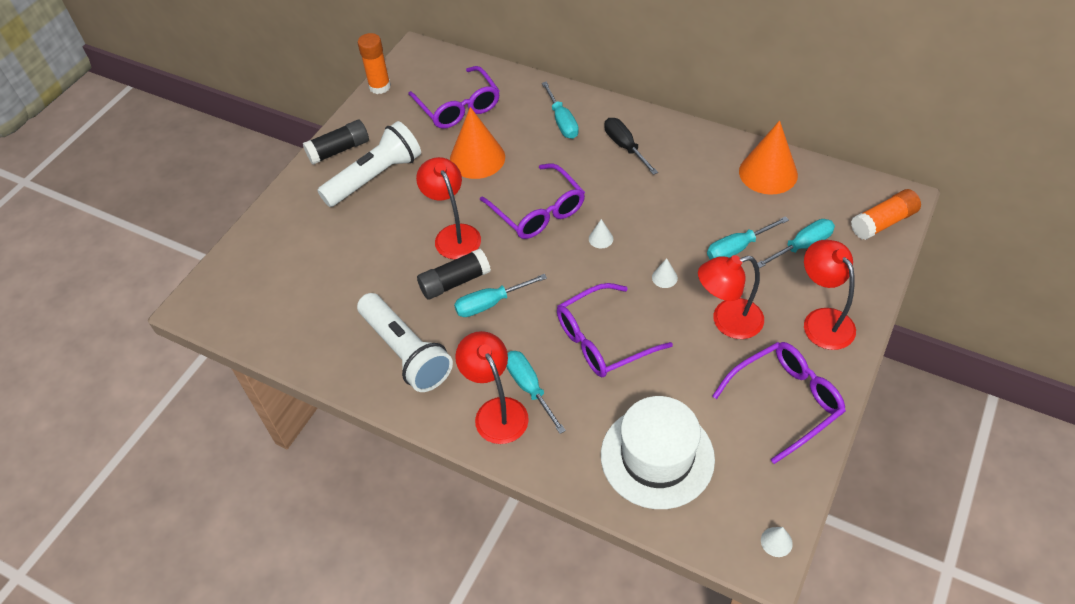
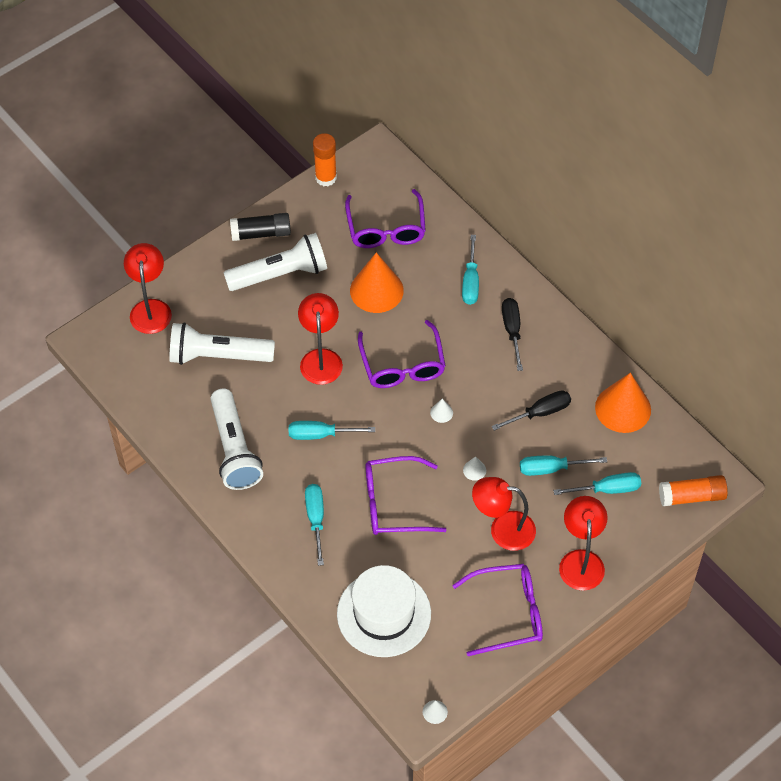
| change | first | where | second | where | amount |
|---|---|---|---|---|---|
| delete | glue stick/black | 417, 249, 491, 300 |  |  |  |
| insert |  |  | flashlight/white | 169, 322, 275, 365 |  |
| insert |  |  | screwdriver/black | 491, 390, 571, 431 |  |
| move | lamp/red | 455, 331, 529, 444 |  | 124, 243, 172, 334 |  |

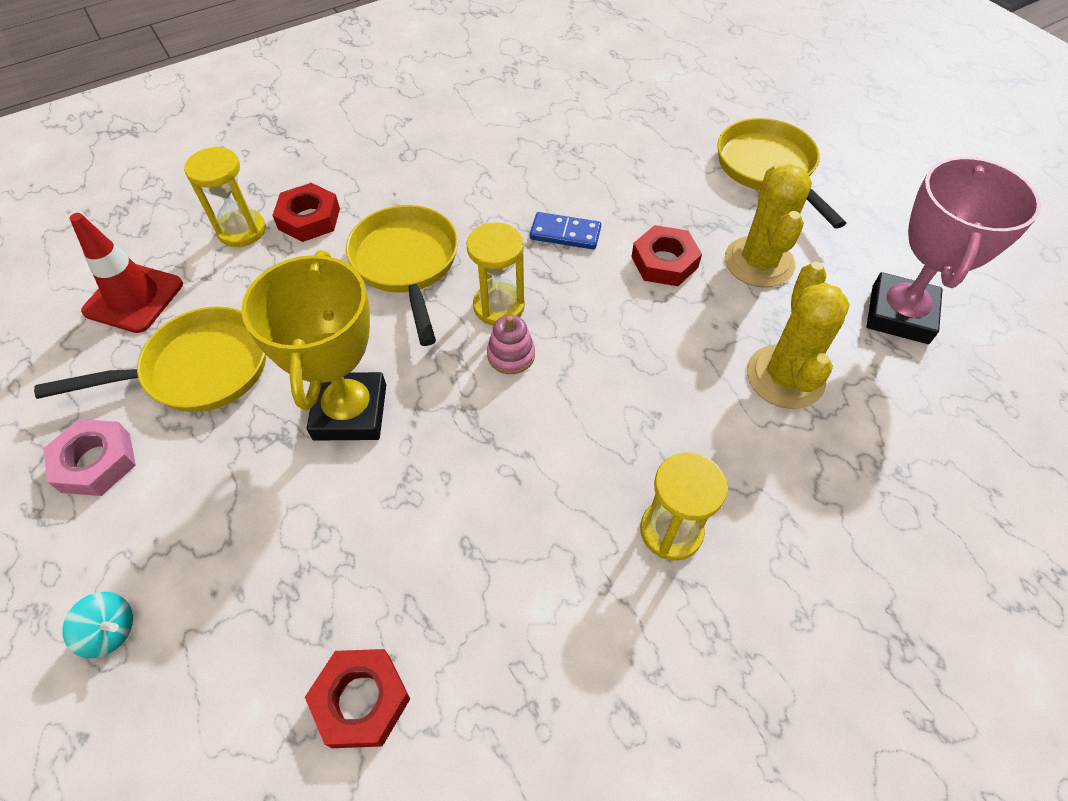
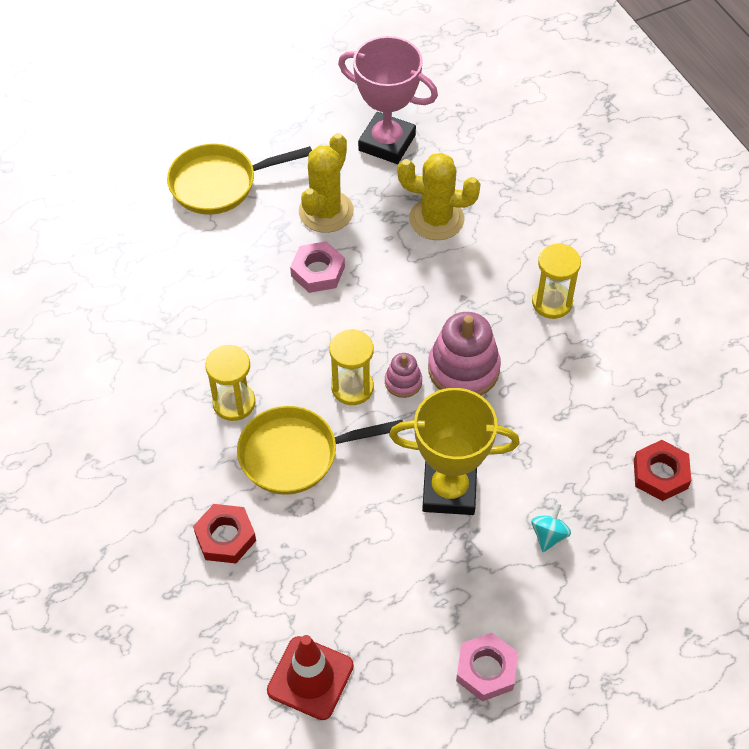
| change | first | where | second | where | amount |
|---|---|---|---|---|---|
| delete | pan/yellow | 34, 306, 266, 412 |  |  |  |
| delete | domino/blue | 530, 212, 601, 250 |  |  |  |
| insert |  |  | stacking toy/pink | 428, 312, 501, 395 |  |
| move | spinning top/turquoise | 62, 592, 133, 658 |  | 531, 503, 571, 552 |  |
| move | hourglass/yellow | 184, 146, 266, 247 |  | 205, 345, 255, 421 |  |
| recolor | nut/red | 631, 225, 702, 286 | nut/pink | 290, 241, 345, 293 |  |
| rotate | cactus/yellow | 725, 164, 812, 287 |  | 299, 133, 354, 233 | 75 degrees counterclockwise |

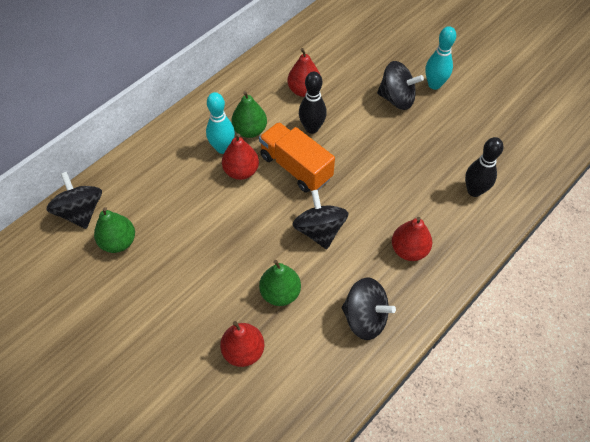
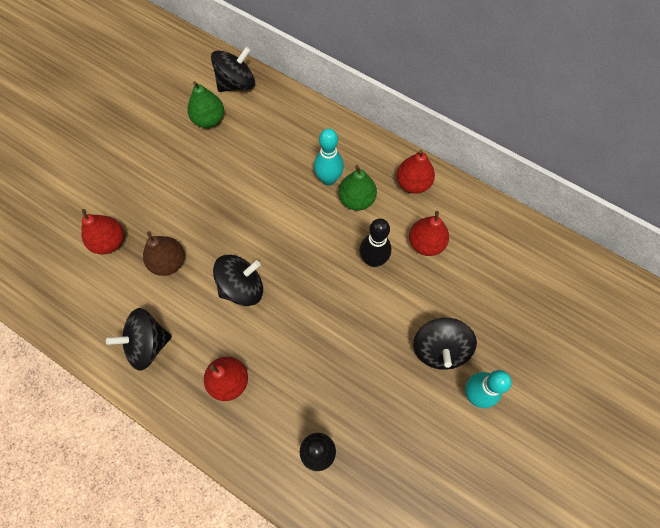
| change | first | where | second | where | amount |
|---|---|---|---|---|---|
| delete | truck/orange | 259, 122, 335, 193 |  |  |  |
| move | pear/red | 222, 134, 259, 180 |  | 397, 150, 435, 194 |  |
| recolor | pear/green | 259, 260, 301, 306 | pear/brown | 143, 231, 185, 276 |  |
| rotate | spinning top/black | 342, 277, 396, 340 |  | 106, 308, 172, 371 | 60 degrees clockwise |

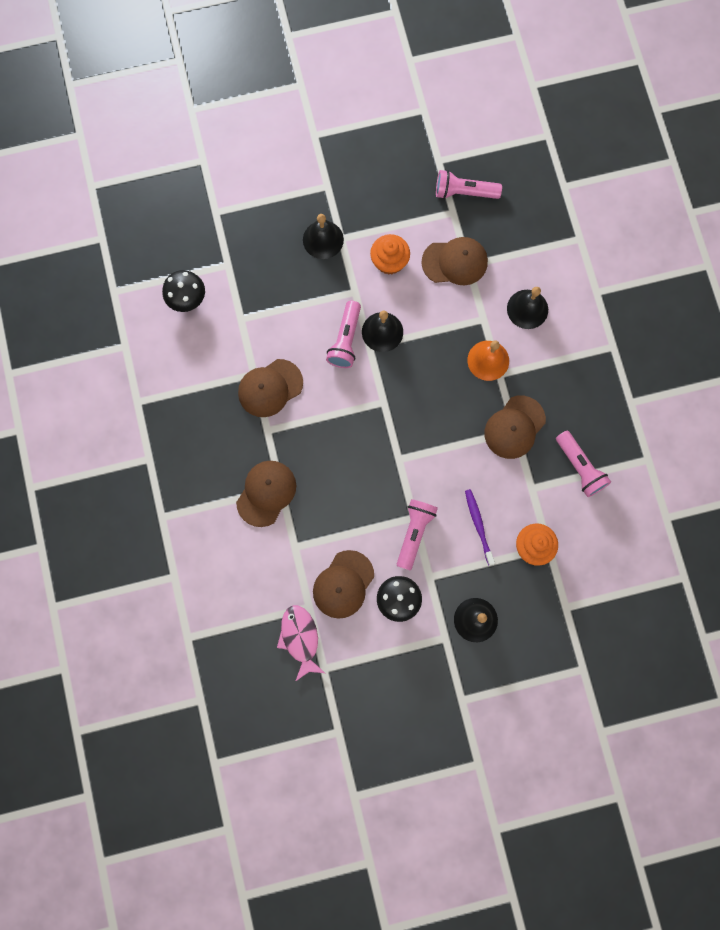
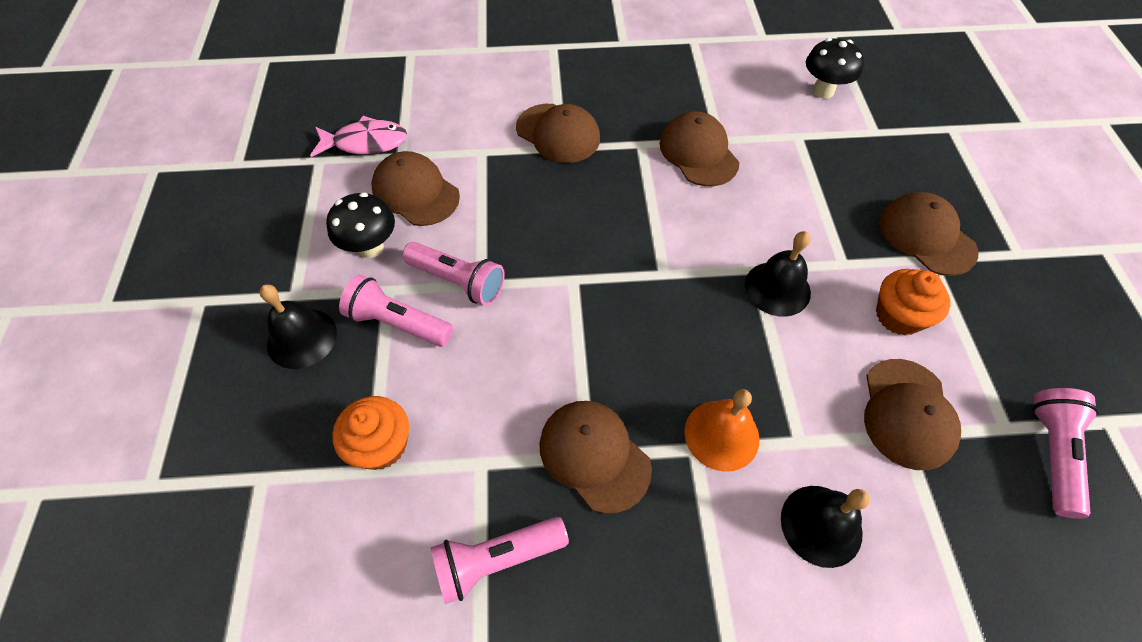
| change | first | where | second | where | amount |
|---|---|---|---|---|---|
| delete | toothbrush/purple | 465, 489, 495, 566 |  |  |  |
| move | flashlight/pink | 326, 301, 361, 368 |  | 339, 275, 453, 347 |  |
| replace | bell/black | 303, 214, 344, 259 | cap/brown | 879, 192, 978, 276 |  |

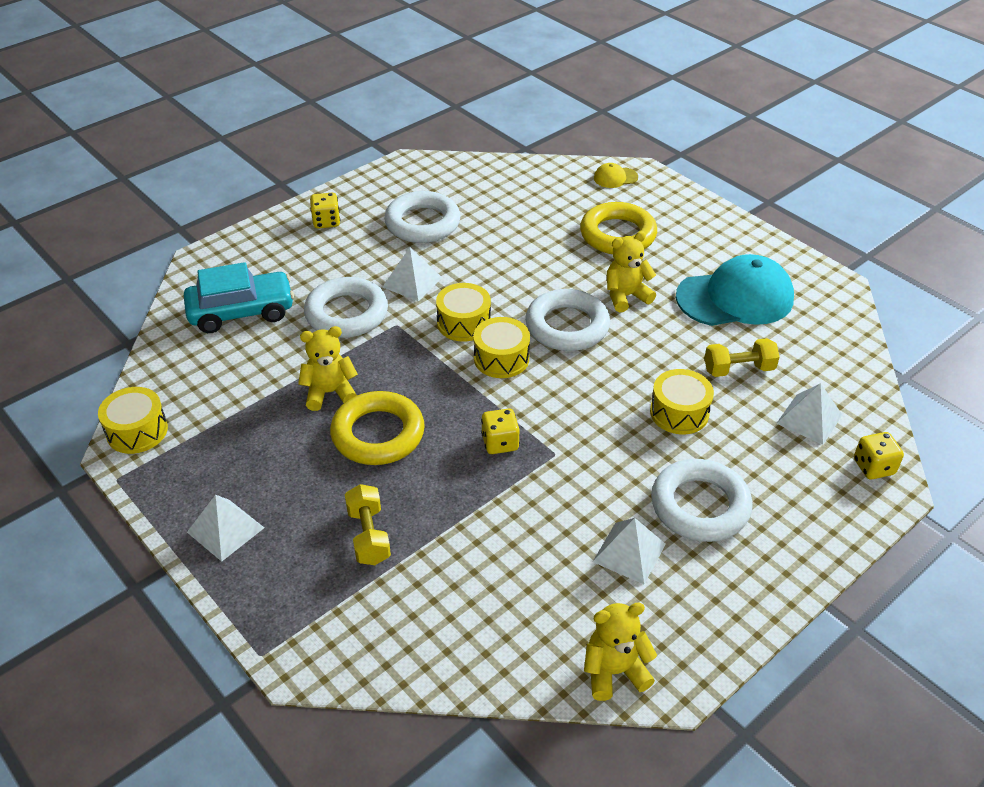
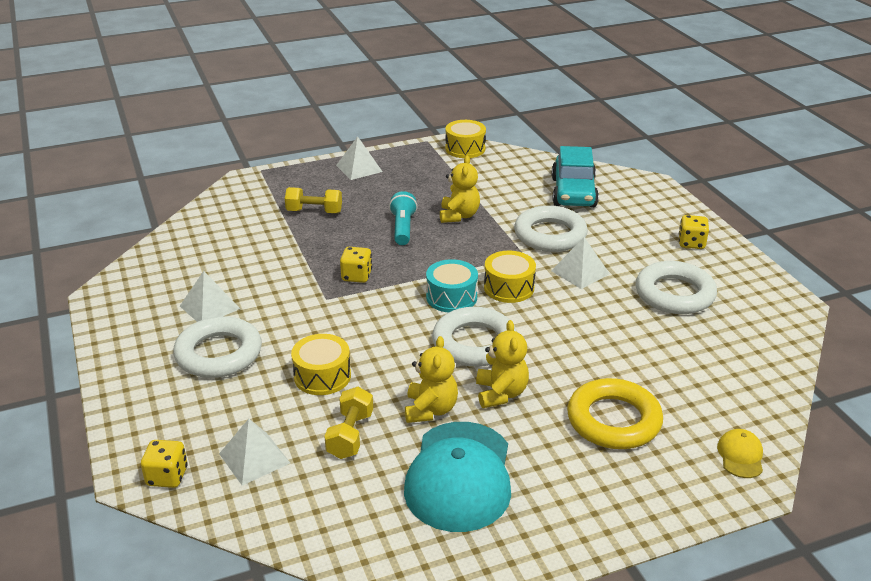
| change | first | where | second | where | amount |
|---|---|---|---|---|---|
| move | teddy bear/yellow | 584, 603, 657, 701 |  | 405, 336, 458, 423 |  |
| replace | ring/yellow | 330, 391, 425, 465 | flashlight/turquoise | 389, 191, 417, 245 |  |
| recolor | drum/yellow | 473, 317, 530, 378 | drum/turquoise | 426, 259, 478, 313 |  |

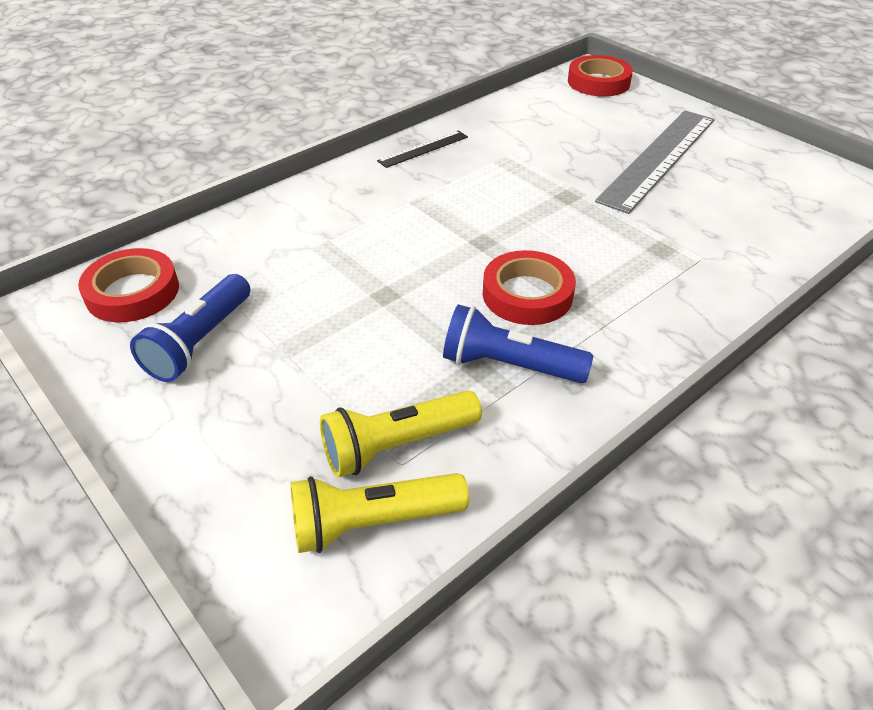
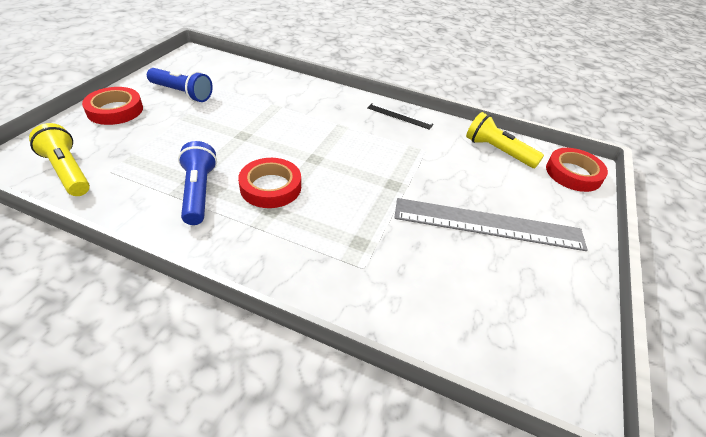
| change | first | where | second | where | amount |
|---|---|---|---|---|---|
| move | tape/red | 78, 248, 179, 322 |  | 82, 87, 143, 125 |  |
| move | flashlight/yellow | 320, 391, 482, 478 |  | 466, 112, 544, 168 |  |
| rotate | flashlight/blue | 130, 274, 250, 382 |  | 147, 68, 213, 102 | 150 degrees counterclockwise |

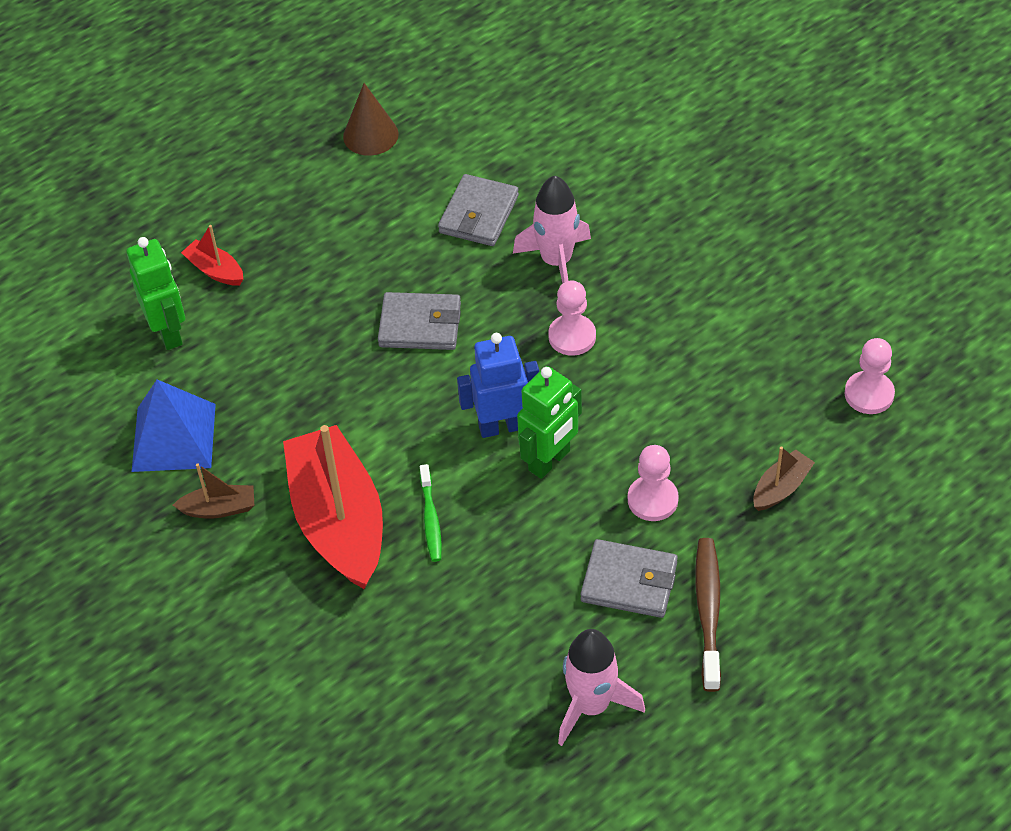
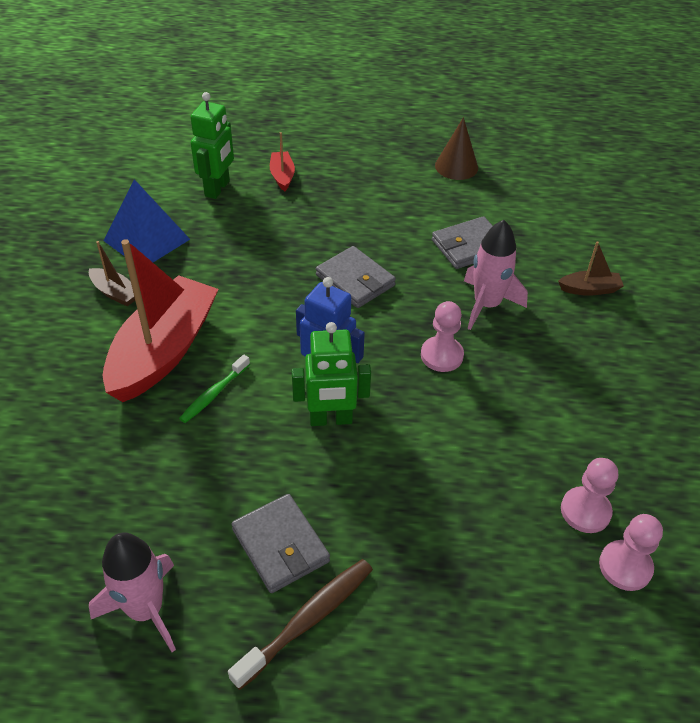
| change | first | where | second | where | amount |
|---|---|---|---|---|---|
| move | pawn/pink | 628, 445, 679, 521 |  | 561, 458, 618, 533 |  |
| move | boat/brown | 753, 446, 815, 511 |  | 558, 241, 624, 296 |  |

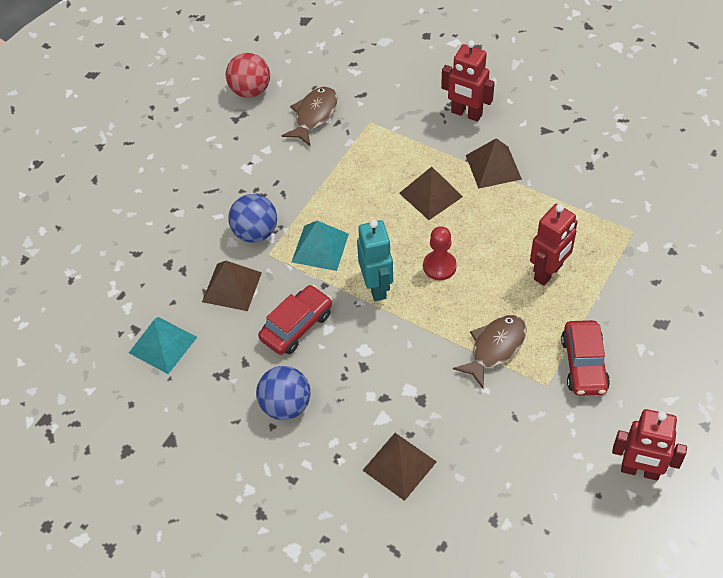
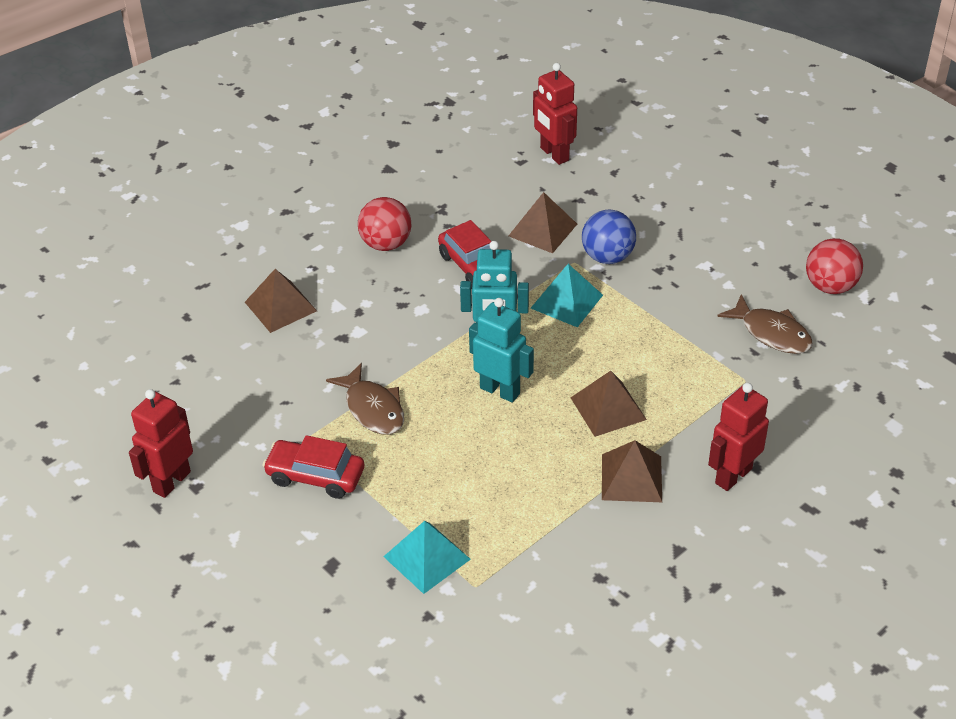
| change | first | where | second | where | amount |
|---|---|---|---|---|---|
| move | pyramid/turquoise | 129, 317, 197, 374 |  | 383, 521, 471, 594 |  |
| move | robot/red | 530, 204, 578, 286 |  | 533, 63, 577, 165 |  |
| replace | pawn/red | 423, 226, 457, 280 | robot/turquoise | 469, 298, 534, 403 |  |
| recolor | ball/blue | 256, 366, 310, 420 | ball/red | 358, 197, 411, 251 |  |

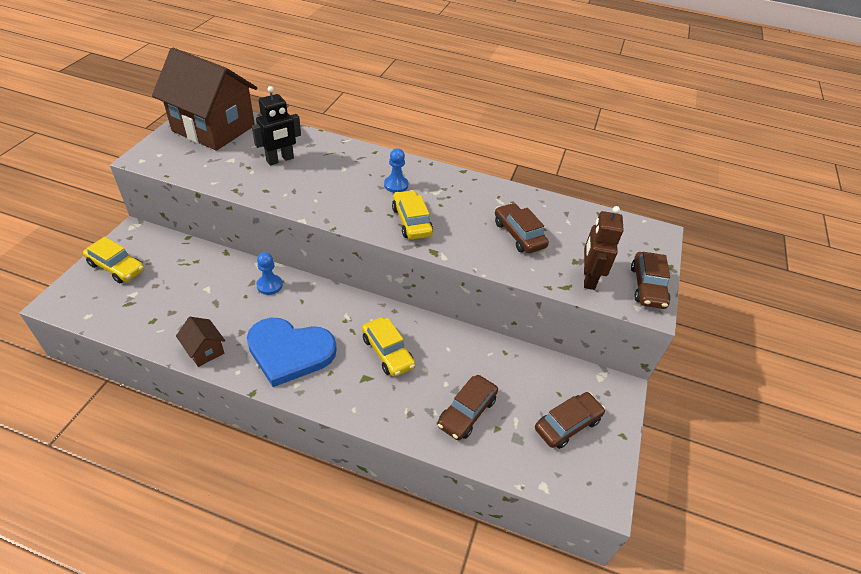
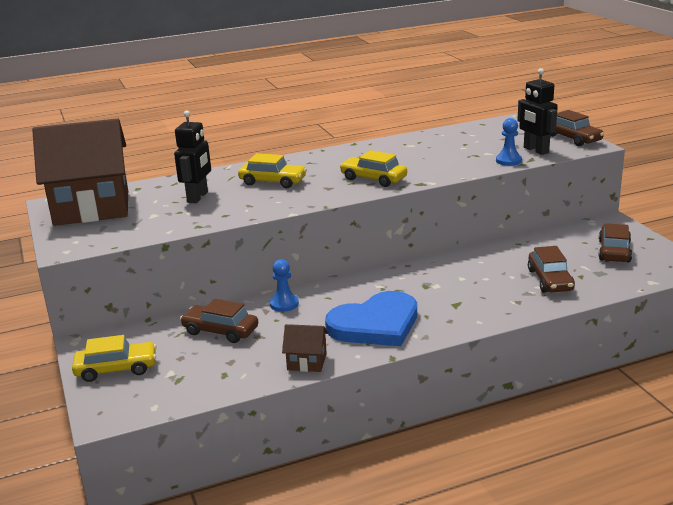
| change | first | where | second | where | amount |
|---|---|---|---|---|---|
| move | car/yellow | 362, 317, 415, 377 |  | 238, 153, 307, 188 |  |
| move | pawn/blue | 384, 148, 408, 193 |  | 496, 118, 522, 166 |  |
| move | car/brown | 495, 203, 549, 253 |  | 180, 299, 258, 343 |  |
| recolor | robot/brown | 584, 206, 624, 290 | robot/black | 517, 68, 558, 155 |  |

